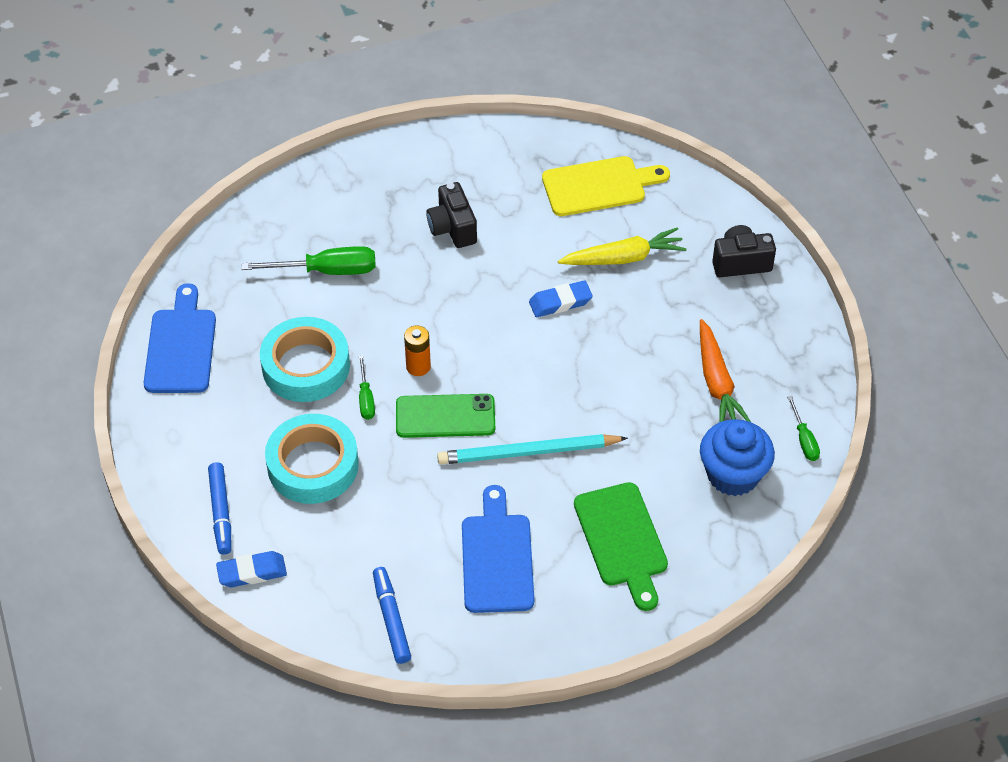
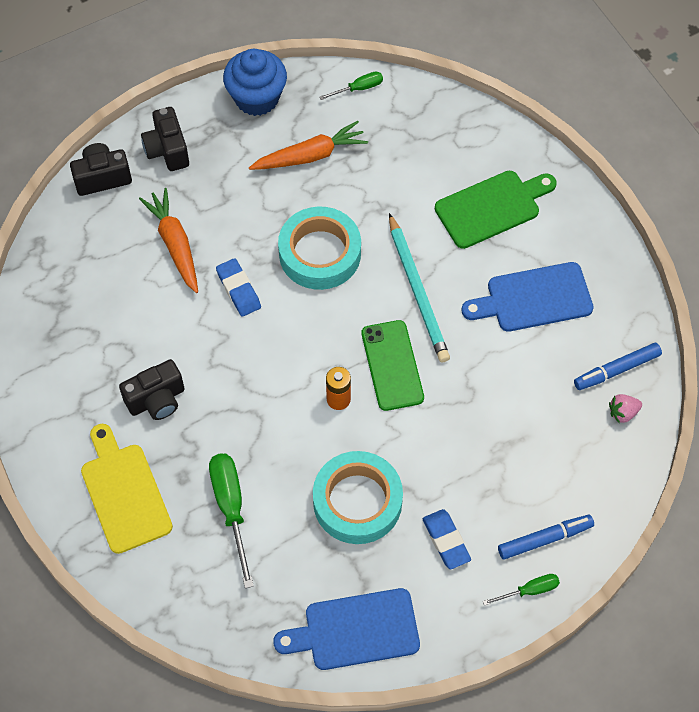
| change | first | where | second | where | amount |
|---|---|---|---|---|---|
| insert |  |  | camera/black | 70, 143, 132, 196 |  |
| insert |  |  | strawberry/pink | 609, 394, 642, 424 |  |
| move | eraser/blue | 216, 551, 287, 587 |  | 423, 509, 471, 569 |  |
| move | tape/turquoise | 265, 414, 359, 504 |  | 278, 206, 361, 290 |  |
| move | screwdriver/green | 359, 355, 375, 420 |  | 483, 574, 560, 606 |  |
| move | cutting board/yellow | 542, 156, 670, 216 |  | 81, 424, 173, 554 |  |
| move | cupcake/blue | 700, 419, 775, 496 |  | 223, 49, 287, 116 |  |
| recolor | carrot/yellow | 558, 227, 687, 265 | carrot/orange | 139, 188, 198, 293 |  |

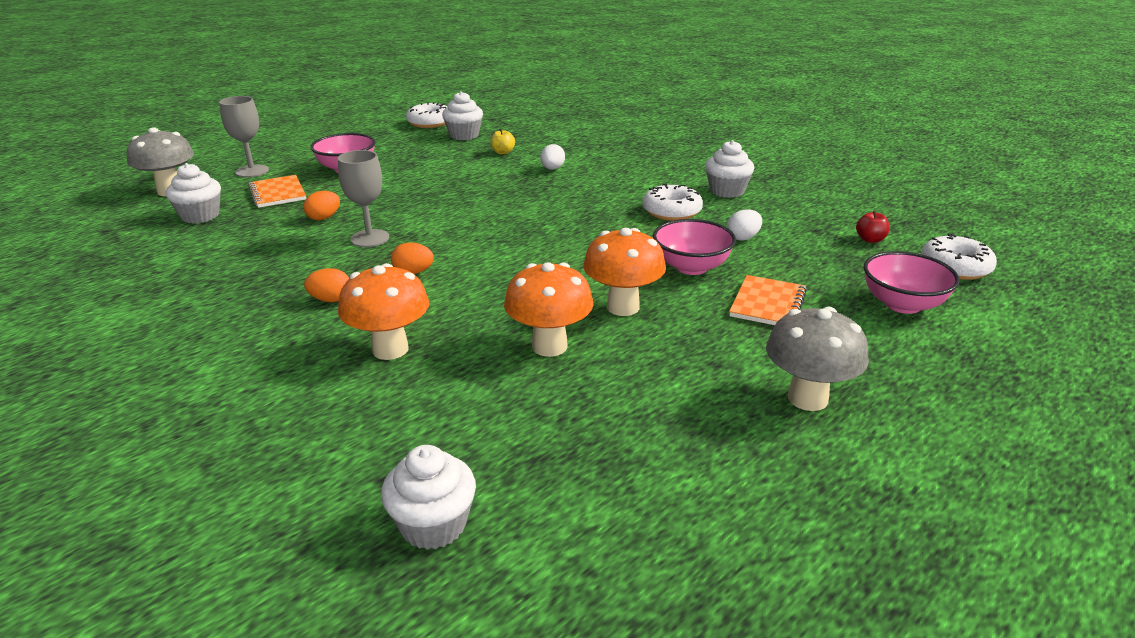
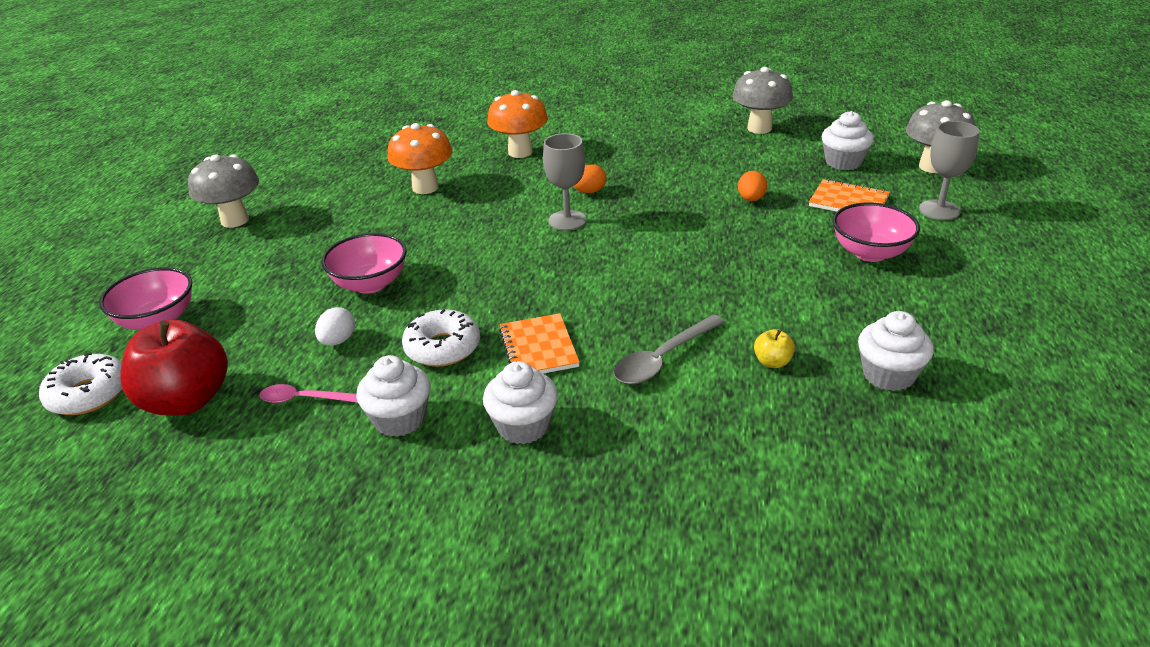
| change | first | where | second | where | amount |
|---|---|---|---|---|---|
| delete | egg/orange | 304, 268, 349, 302 |  |  |  |
| delete | donut/white | 406, 102, 447, 128 |  |  |  |
| delete | mushroom/orange | 583, 228, 666, 316 |  |  |  |
| insert |  |  | spoon/pink | 260, 384, 358, 403 |  |
| insert |  |  | mushroom/grey | 732, 67, 793, 134 |  |
| move | goblet/grey | 338, 150, 389, 247 |  | 543, 133, 587, 231 |  |
| move | cupcake/white | 381, 445, 476, 550 |  | 483, 361, 558, 444 |  |
| move | notebook/orange | 729, 275, 807, 325 |  | 499, 313, 580, 374 |  |
| replace | egg/white | 540, 144, 565, 170 | spoon/grey | 613, 314, 725, 384 |  |
| resize | apple/red | 856, 211, 890, 243 |  | 120, 319, 228, 416 | x2.41 |

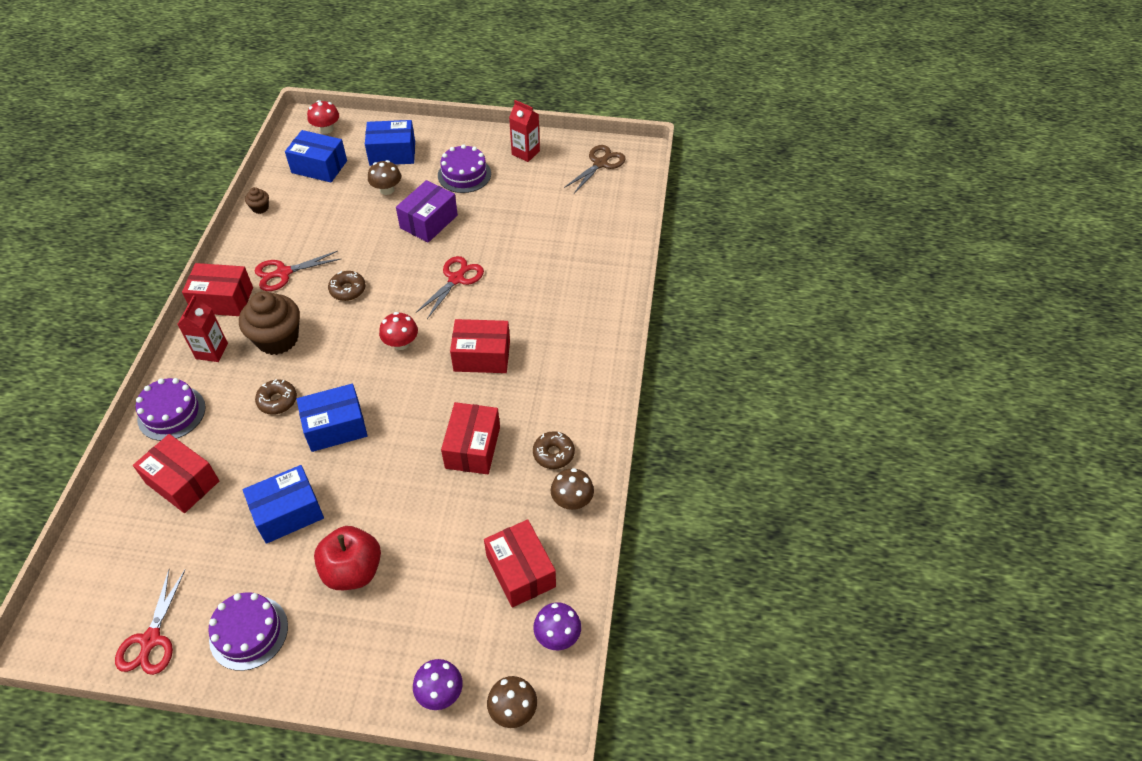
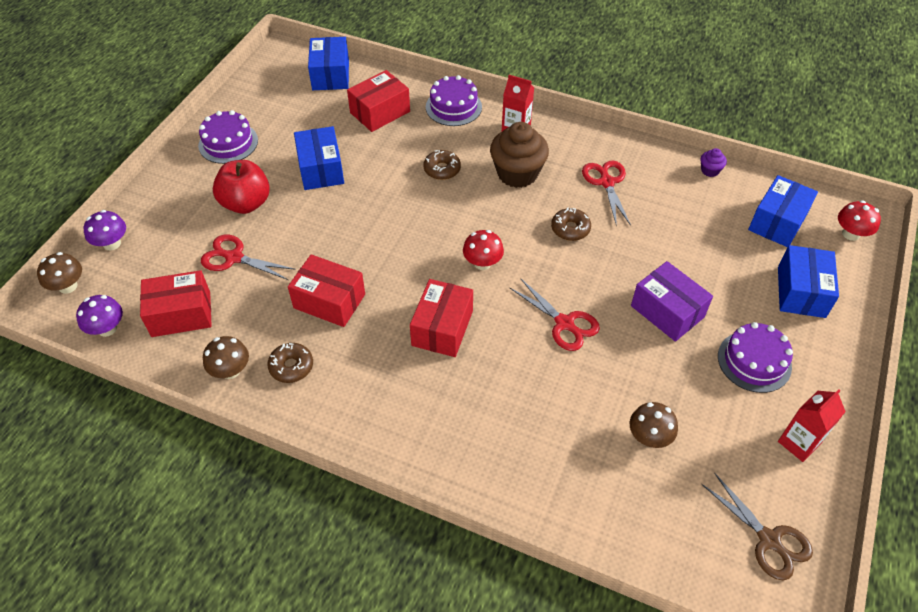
| change | first | where | second | where | amount |
|---|---|---|---|---|---|
| delete | box/red | 182, 263, 253, 316 |  |  |  |
| move | scissors/red | 115, 570, 185, 675 |  | 201, 235, 296, 280 |  |
| move | box/blue | 297, 384, 368, 452 |  | 308, 37, 349, 90 |  |
| move | mushroom/brown | 368, 160, 401, 195 |  | 629, 402, 678, 448 |  |
| recolor | cupcake/brown | 245, 187, 269, 214 | cupcake/purple | 701, 148, 727, 177 |  |

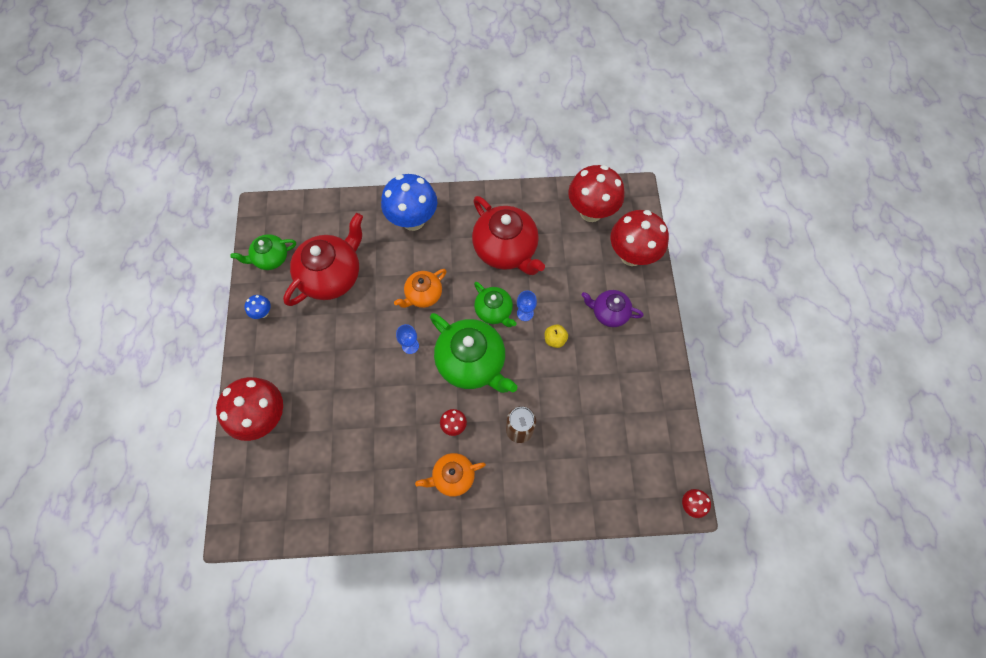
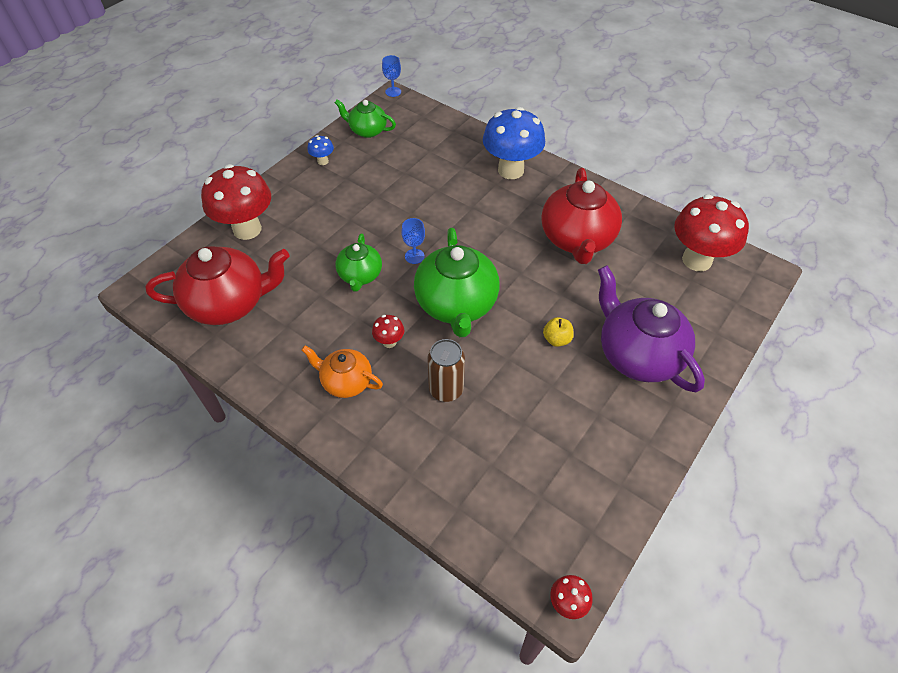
| change | first | where | second | where | amount |
|---|---|---|---|---|---|
| delete | teapot/orange | 394, 269, 447, 308 |  |  |  |
| delete | mushroom/red | 610, 210, 669, 266 |  |  |  |
| move | teapot/red | 283, 213, 363, 306 |  | 146, 246, 290, 325 |  |
| move | teapot/green | 474, 282, 517, 327 |  | 336, 234, 382, 292 |  |
| move | goblet/blue | 517, 290, 537, 321 |  | 382, 55, 401, 97 |  |
| resize | teapot/purple | 582, 290, 644, 327 |  | 598, 265, 705, 392 | x1.77 |

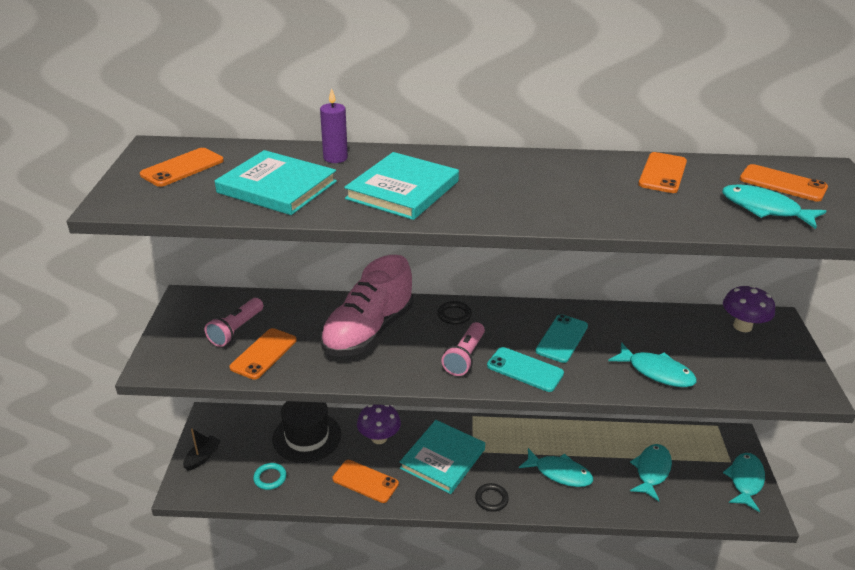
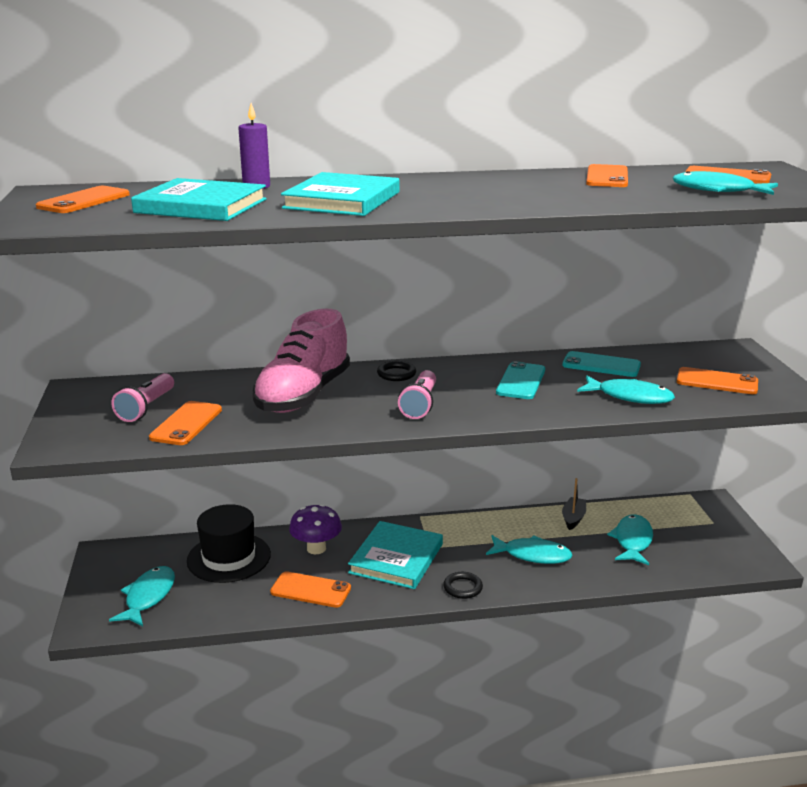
| change | first | where | second | where | amount |
|---|---|---|---|---|---|
| delete | ring/turquoise | 253, 463, 287, 490 |  |  |  |
| delete | mushroom/purple | 723, 285, 775, 332 |  |  |  |
| insert |  |  | phone/orange | 677, 367, 758, 394 |  |
| move | boat/black | 183, 428, 221, 471 |  | 562, 478, 586, 530 |  |
| move | phone/turquoise | 487, 347, 564, 392 |  | 563, 351, 641, 377 |  |
| move | fish/turquoise | 723, 453, 765, 512 |  | 109, 566, 175, 626 |  |

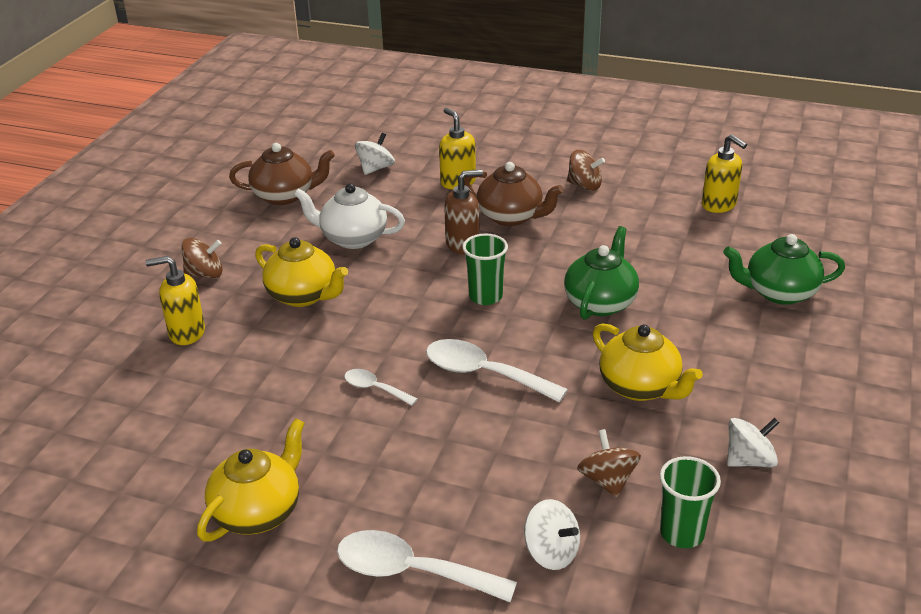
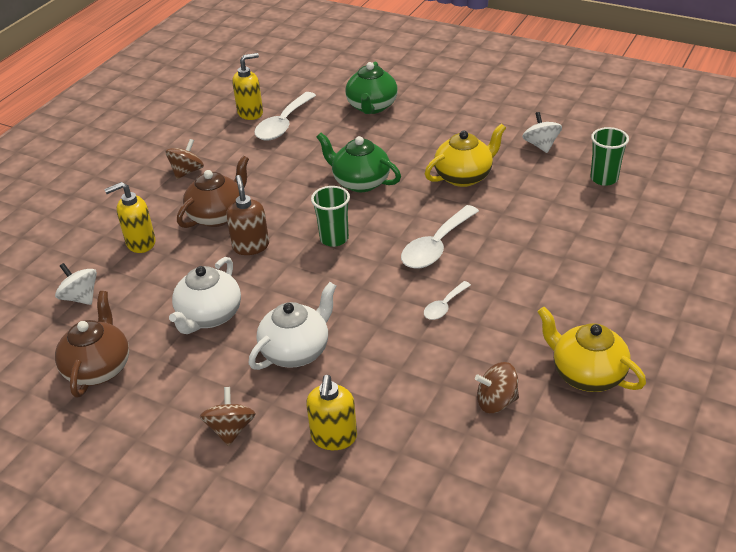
| change | first | where | second | where | amount |
|---|---|---|---|---|---|
| delete | spinning top/white | 524, 499, 580, 570 |  |  |  |
| move | spoon/white | 337, 530, 517, 602 |  | 254, 92, 316, 141 |  |
| move | spinning top/brown | 577, 429, 641, 498 |  | 475, 362, 519, 414 |  |
| recolor | teapot/yellow | 255, 237, 348, 307 | teapot/white | 248, 282, 336, 370 |  |

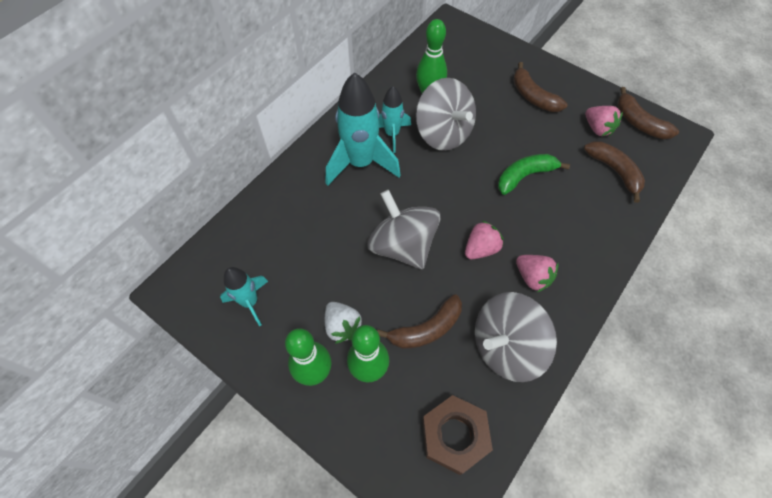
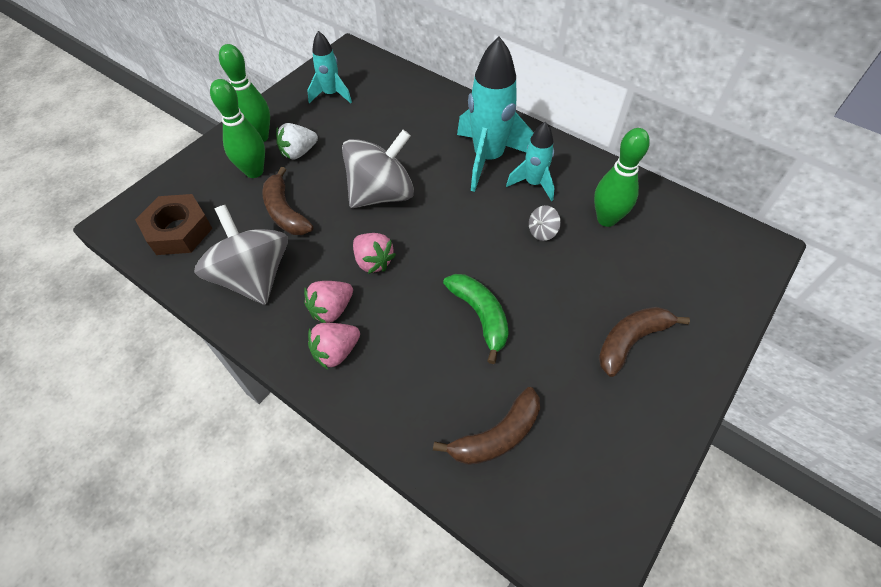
| change | first | where | second | where | amount |
|---|---|---|---|---|---|
| delete | banana/brown | 617, 87, 679, 139 |  |  |  |
| move | strawberry/pink | 585, 106, 623, 136 |  | 308, 323, 360, 369 |  |
| resize | spinning top/grey | 416, 78, 476, 151 |  | 529, 205, 561, 241 | x0.40 |

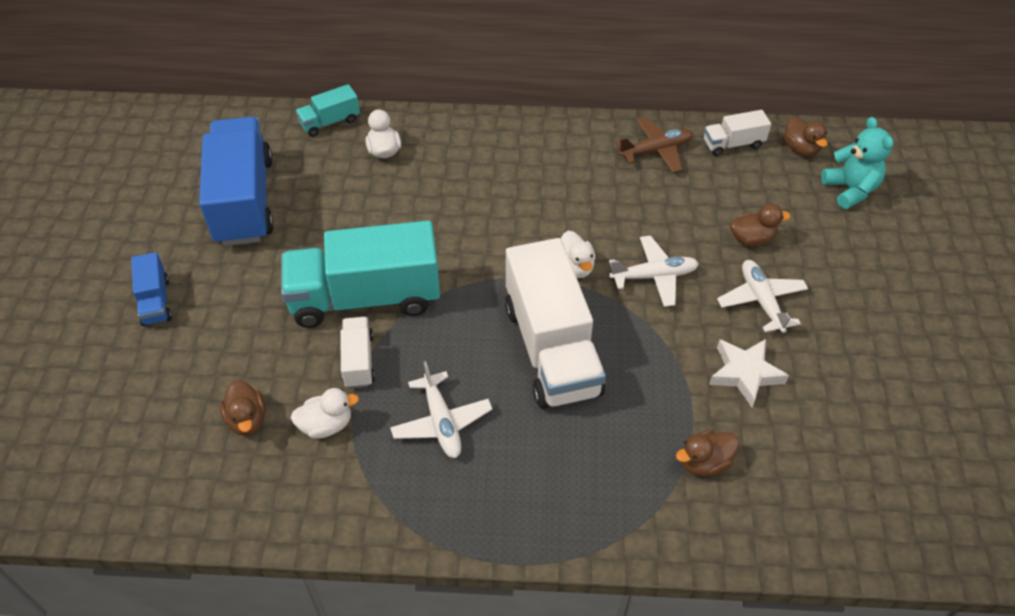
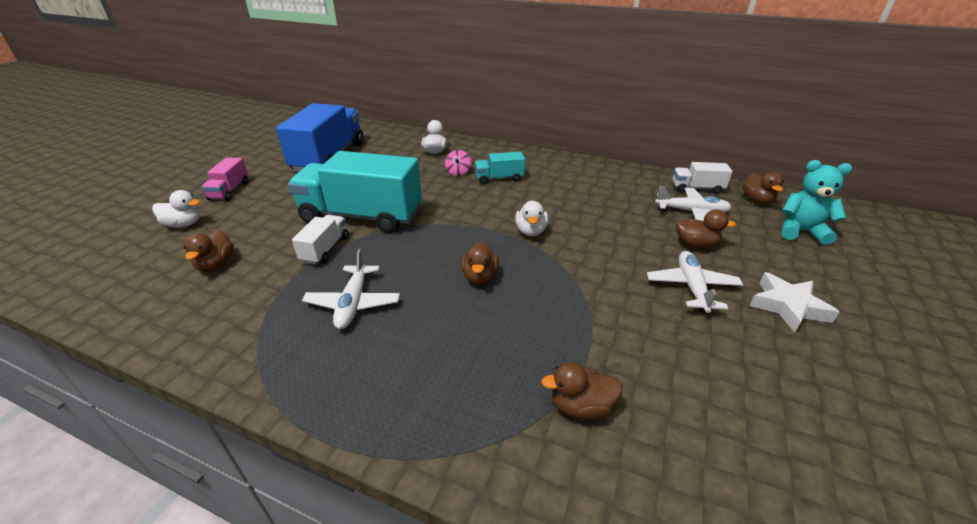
| change | first | where | second | where | amount |
|---|---|---|---|---|---|
| delete | plane/brown | 615, 117, 693, 173 |  |  |  |
| insert |  |  | spinning top/pink | 445, 150, 471, 176 |  |
| move | duck/white | 291, 388, 359, 438 |  | 152, 190, 201, 228 |  |
| move | truck/turquoise | 296, 84, 360, 137 |  | 475, 151, 525, 184 |  |
| move | plane/white | 609, 235, 699, 307 |  | 655, 186, 732, 221 |  |
| move | star/white | 709, 339, 789, 407 |  | 749, 272, 839, 333 |  |
| replace | truck/white | 505, 238, 606, 409 | duck/brown | 461, 241, 499, 285 |  |
| recolor | truck/blue | 131, 252, 172, 326 | truck/pink | 202, 157, 249, 201 |  |
| rotate | teddy bear/turquoise | 821, 117, 893, 209 |  | 782, 160, 852, 245 | 75 degrees counterclockwise |

